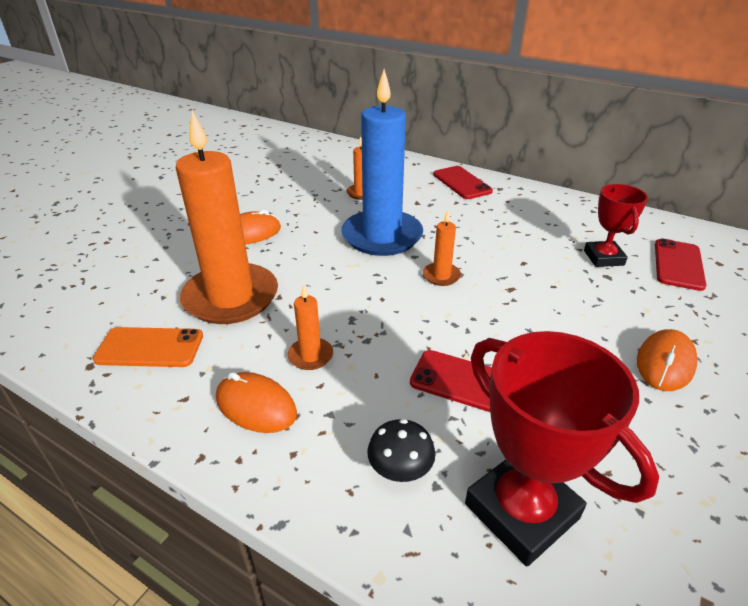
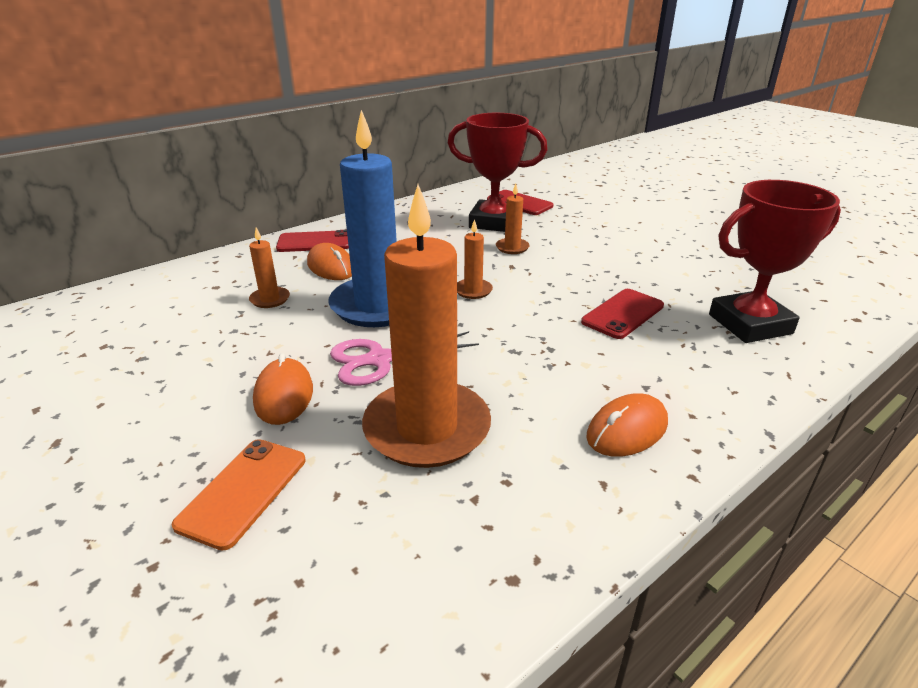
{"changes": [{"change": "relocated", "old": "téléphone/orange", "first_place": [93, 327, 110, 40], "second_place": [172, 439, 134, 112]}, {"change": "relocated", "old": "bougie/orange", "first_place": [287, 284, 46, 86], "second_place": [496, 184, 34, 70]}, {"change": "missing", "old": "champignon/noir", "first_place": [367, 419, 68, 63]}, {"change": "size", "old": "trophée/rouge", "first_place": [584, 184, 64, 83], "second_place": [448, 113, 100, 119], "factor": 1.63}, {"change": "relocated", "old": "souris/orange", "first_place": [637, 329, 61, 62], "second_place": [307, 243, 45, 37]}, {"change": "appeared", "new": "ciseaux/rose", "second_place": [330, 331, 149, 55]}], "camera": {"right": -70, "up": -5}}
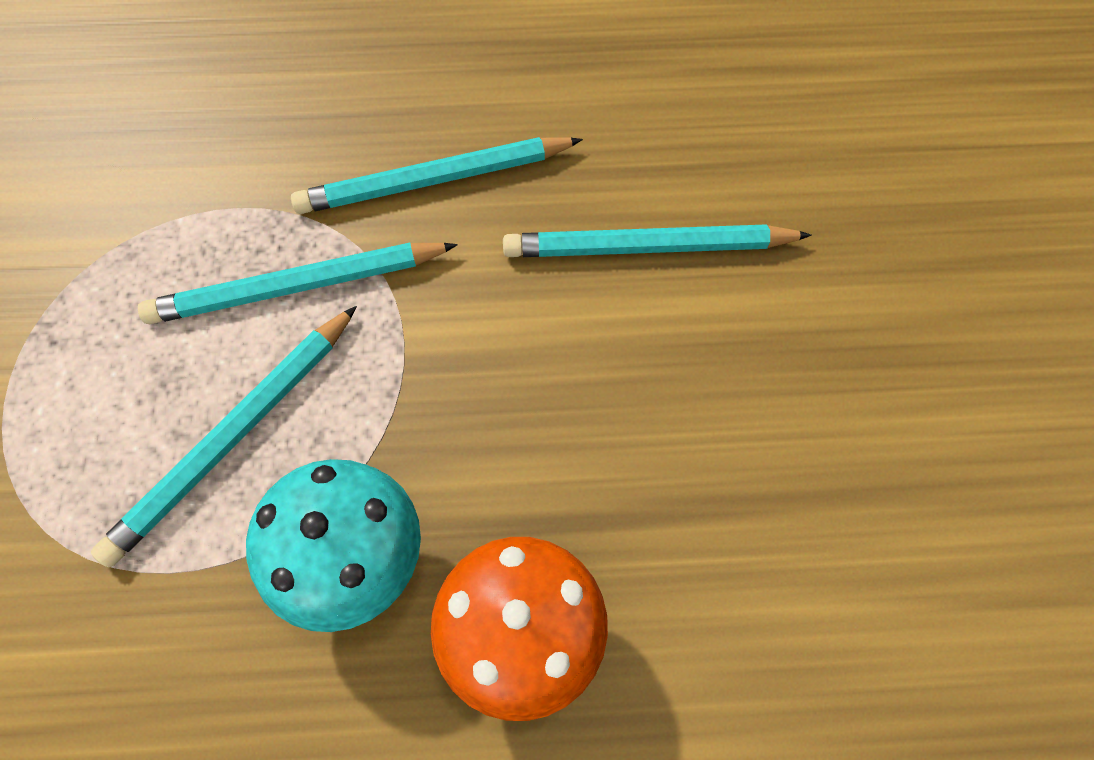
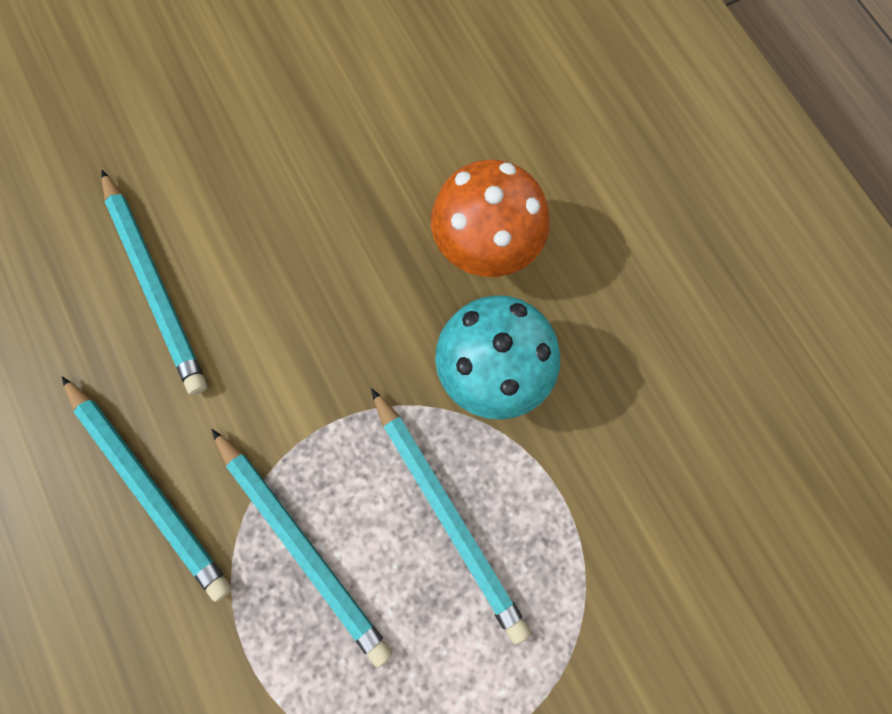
{"changes": [{"change": "spun", "old": "crayon/turquoise", "first_place": [91, 306, 266, 261], "second_place": [371, 388, 159, 256], "degrees": 45}], "camera": {"right": -115, "up": 10}}
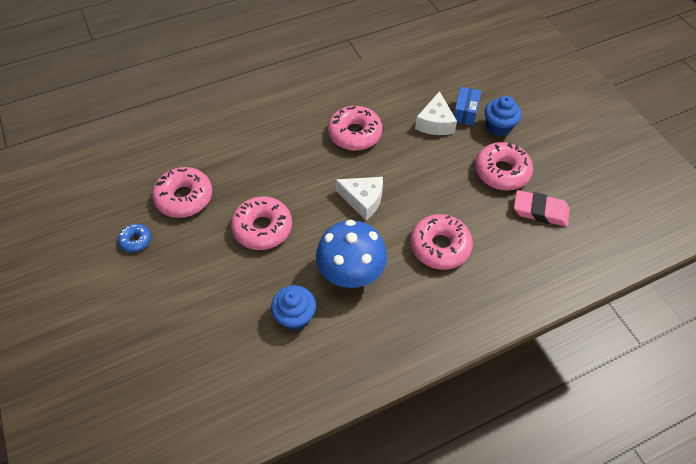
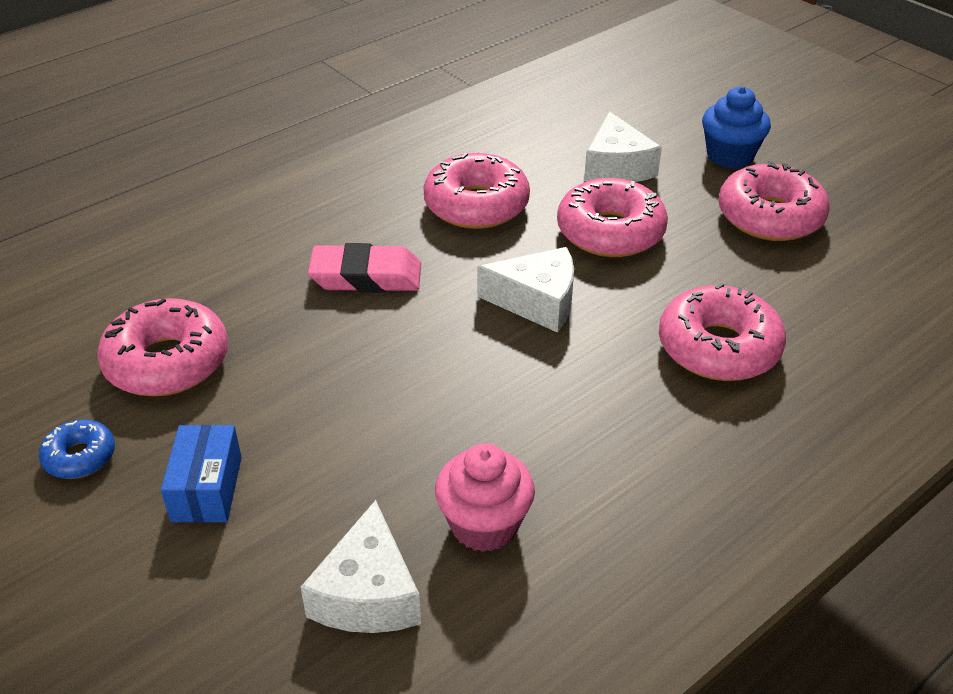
{"changes": [{"change": "relocated", "old": "beignet/rose", "first_place": [231, 196, 61, 54], "second_place": [557, 178, 111, 79]}, {"change": "colour", "old": "muffin/bleu", "new": "muffin/rose", "first_place": [271, 285, 45, 45], "second_place": [435, 443, 100, 109]}, {"change": "missing", "old": "champignon/bleu", "first_place": [316, 220, 71, 68]}, {"change": "relocated", "old": "boîte/bleu", "first_place": [454, 87, 27, 39], "second_place": [161, 425, 81, 98]}, {"change": "relocated", "old": "gomme/rose", "first_place": [514, 190, 56, 37], "second_place": [308, 243, 113, 49]}, {"change": "appeared", "new": "fromage/blanc", "second_place": [301, 500, 120, 133]}], "camera": {"right": -15, "up": -15}}
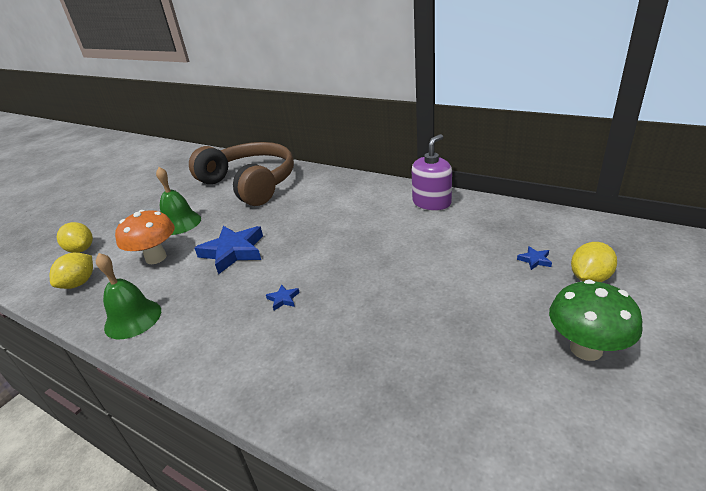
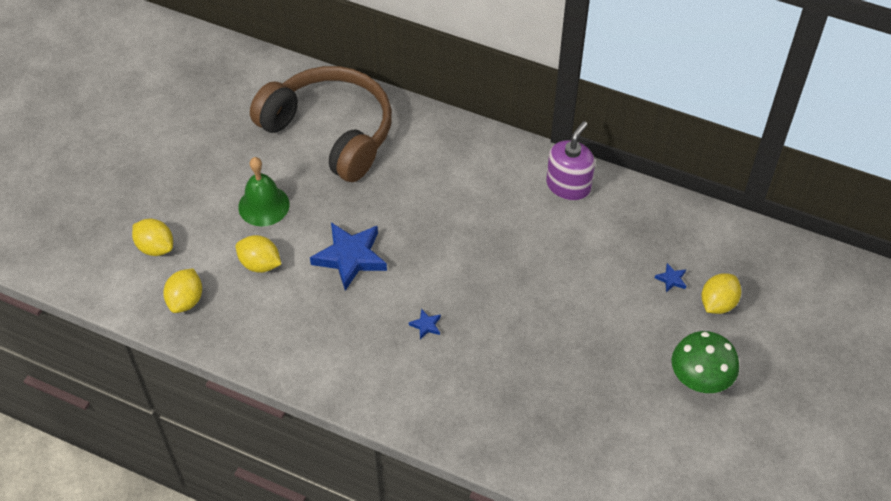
{"changes": [{"change": "missing", "old": "cloche/vert", "first_place": [96, 253, 65, 86]}, {"change": "exchanged", "old": "champignon/orange", "new": "citron/jaune", "first_place": [115, 210, 60, 54], "second_place": [236, 235, 45, 38]}], "camera": {"right": -10, "up": 20}}
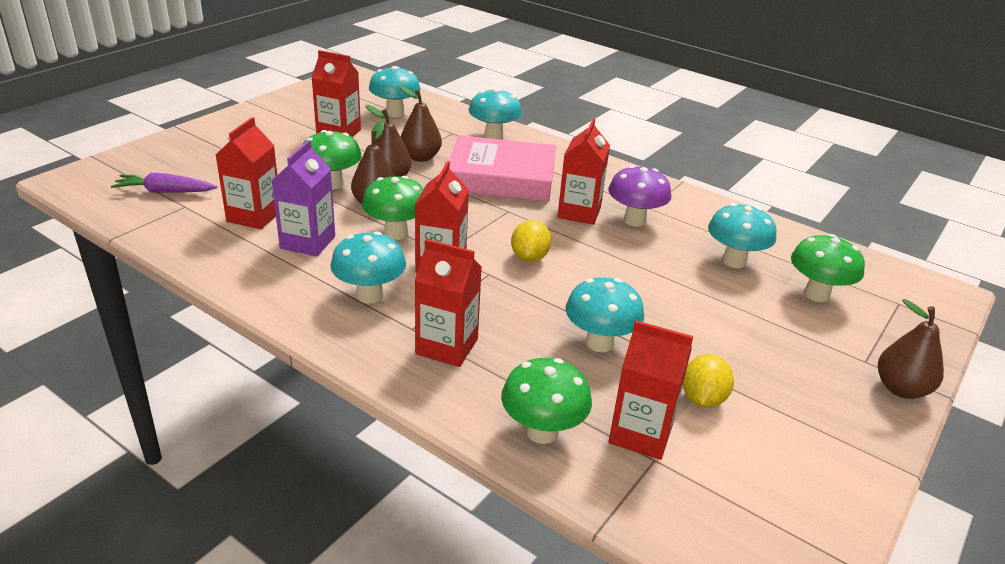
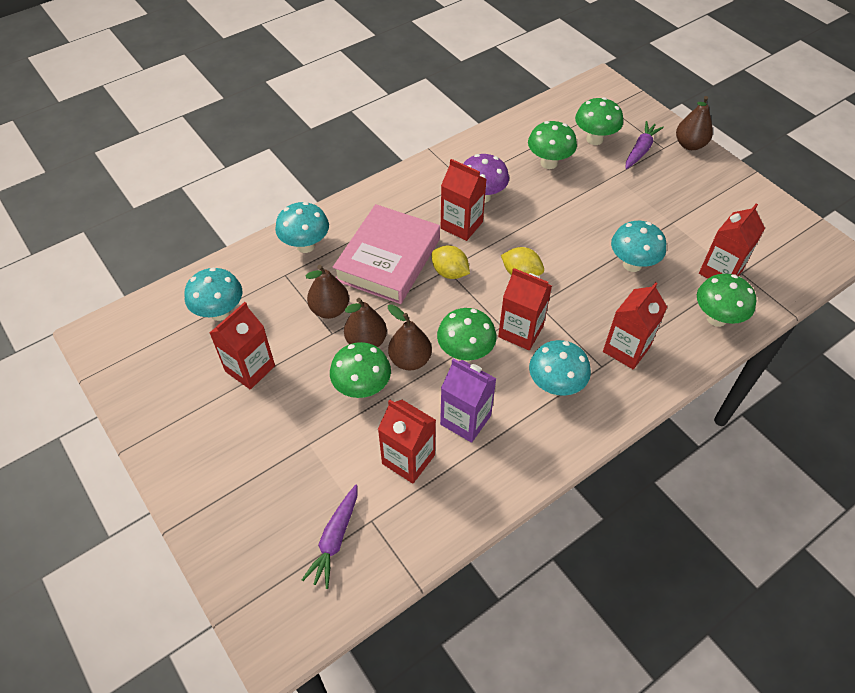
{"changes": [{"change": "relocated", "old": "citron/jaune", "first_place": [683, 354, 51, 54], "second_place": [432, 246, 38, 33]}, {"change": "colour", "old": "champignon/turquoise", "new": "champignon/vert", "first_place": [708, 203, 68, 65], "second_place": [528, 121, 49, 48]}, {"change": "appeared", "new": "carotte/violet", "second_place": [626, 121, 38, 48]}], "camera": {"right": -70, "up": 20}}
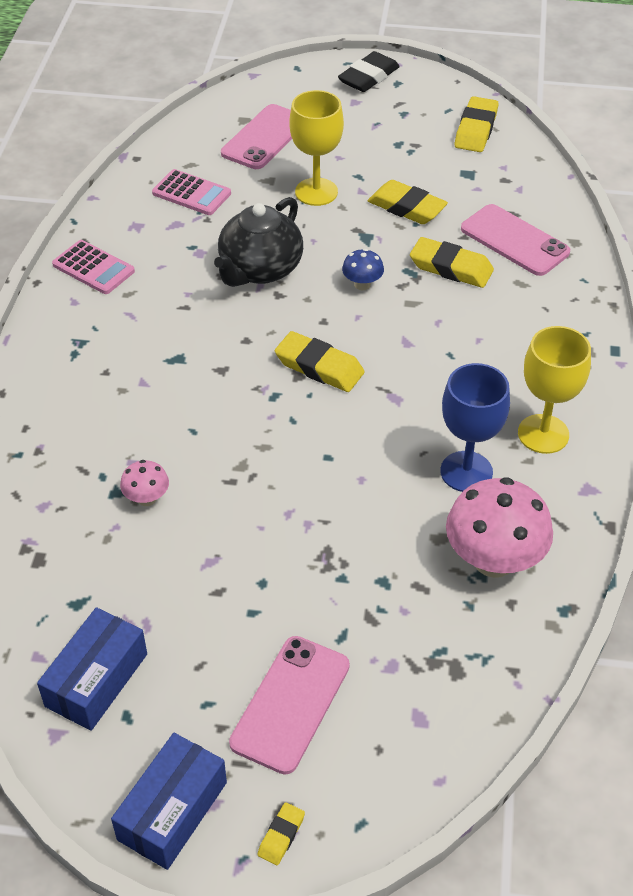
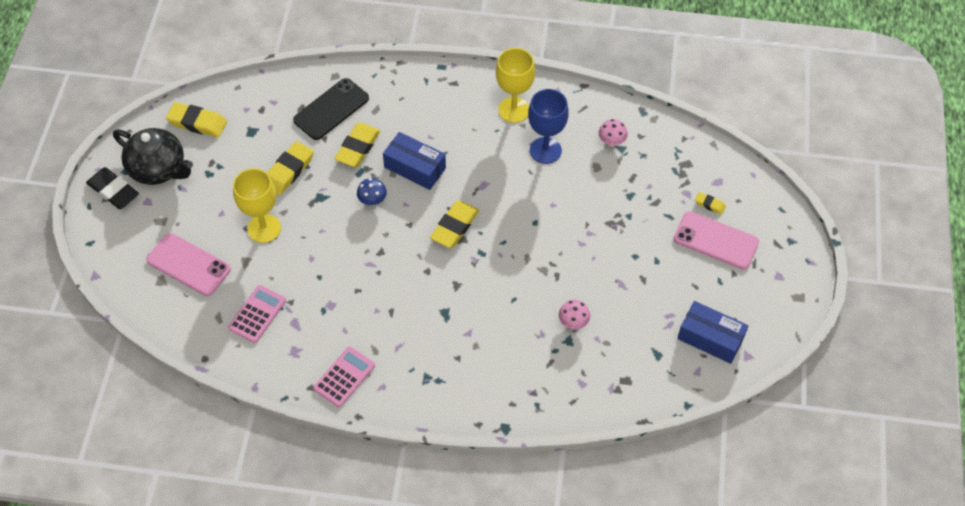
{"changes": [{"change": "relocated", "old": "boîte/bleu", "first_place": [111, 733, 116, 137], "second_place": [383, 132, 63, 58]}, {"change": "relocated", "old": "théière/noir", "first_place": [214, 197, 89, 90], "second_place": [113, 128, 80, 57]}, {"change": "relocated", "old": "gomme/jaune", "first_place": [258, 802, 47, 63], "second_place": [695, 192, 31, 23]}, {"change": "size", "old": "champignon/rose", "first_place": [446, 477, 107, 101], "second_place": [599, 119, 29, 28], "factor": 0.48}, {"change": "colour", "old": "téléphone/rose", "new": "téléphone/noir", "first_place": [461, 204, 109, 72], "second_place": [293, 78, 76, 62]}], "camera": {"right": -90, "up": 10}}
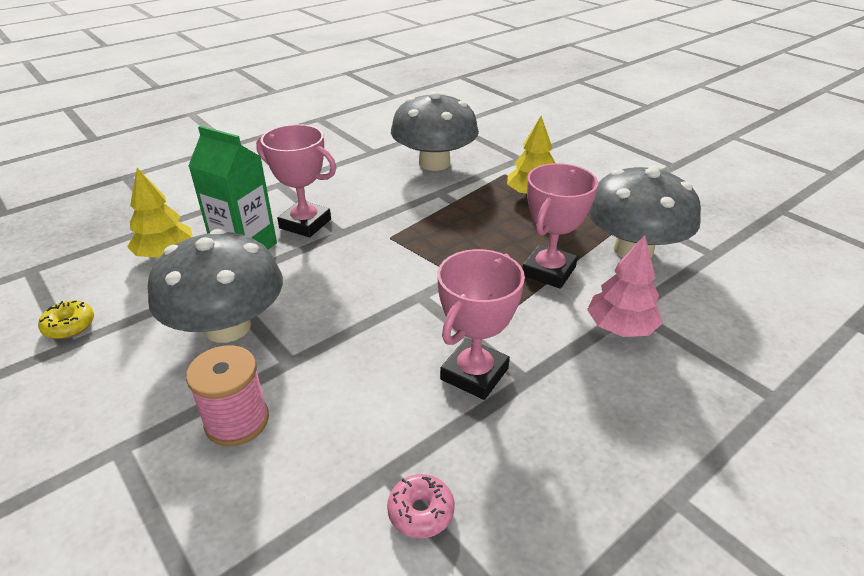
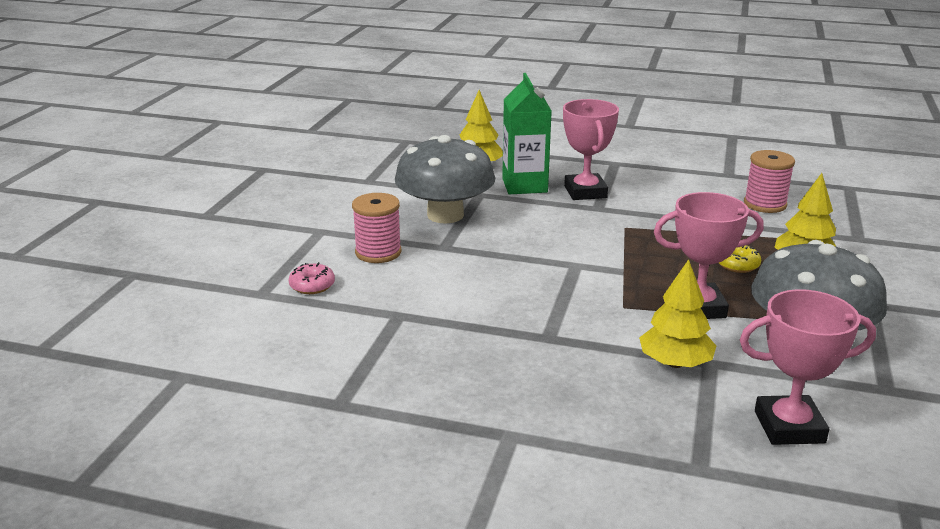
{"changes": [{"change": "relocated", "old": "beignet/jaune", "first_place": [38, 300, 56, 39], "second_place": [719, 245, 42, 28]}, {"change": "relocated", "old": "beignet/rose", "first_place": [387, 474, 67, 64], "second_place": [289, 262, 46, 32]}, {"change": "exchanged", "old": "champignon/gris", "new": "bobine/rose", "first_place": [391, 91, 88, 80], "second_place": [744, 150, 51, 63]}, {"change": "relocated", "old": "trophée/rose", "first_place": [438, 249, 87, 151], "second_place": [740, 289, 136, 156]}, {"change": "colour", "old": "arbre/rose", "new": "arbre/jaune", "first_place": [587, 235, 76, 102], "second_place": [639, 259, 77, 109]}], "camera": {"right": 55, "up": -10}}
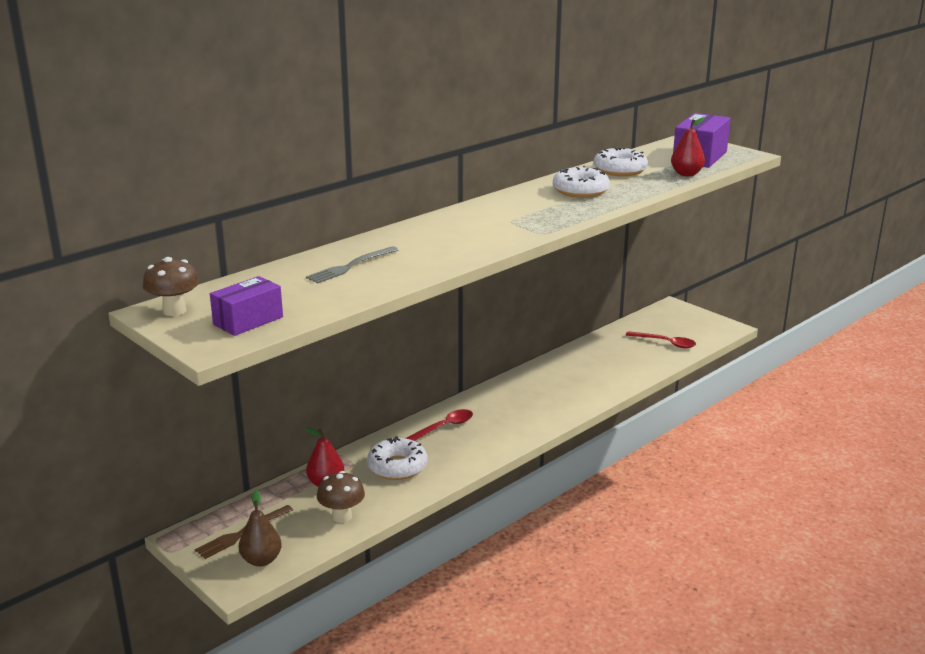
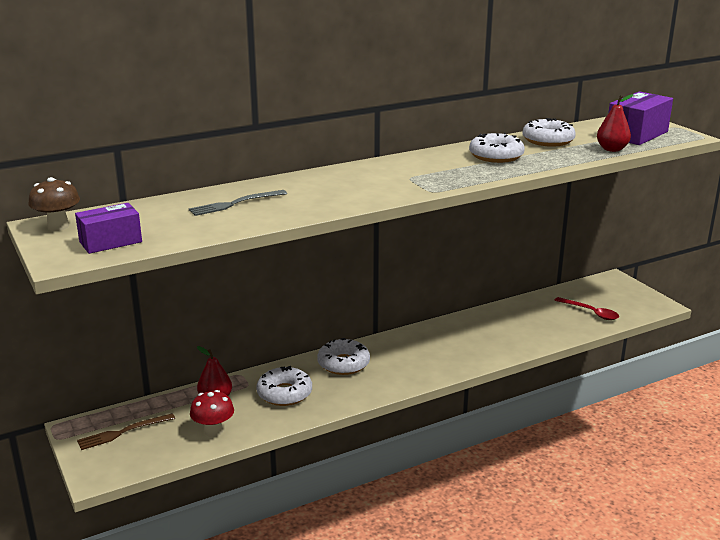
{"changes": [{"change": "missing", "old": "poire/marron", "first_place": [238, 490, 44, 77]}, {"change": "colour", "old": "champignon/marron", "new": "champignon/rouge", "first_place": [317, 471, 48, 52], "second_place": [190, 390, 44, 47]}, {"change": "exchanged", "old": "cuillère/rouge", "new": "beignet/blanc", "first_place": [406, 409, 67, 32], "second_place": [317, 338, 53, 37]}], "camera": {"right": 15, "up": 0}}
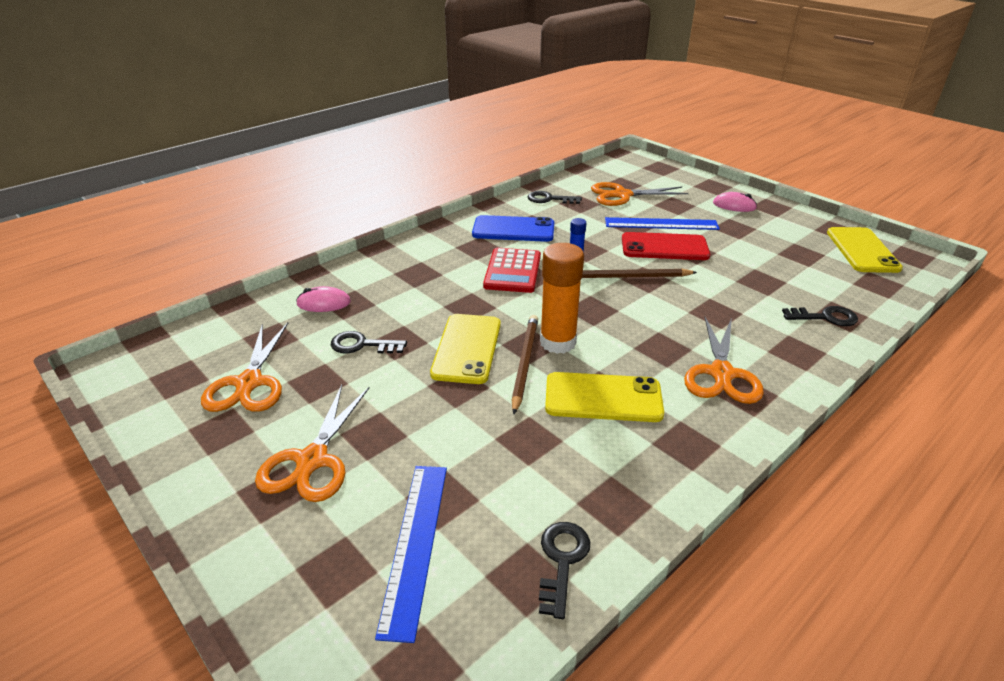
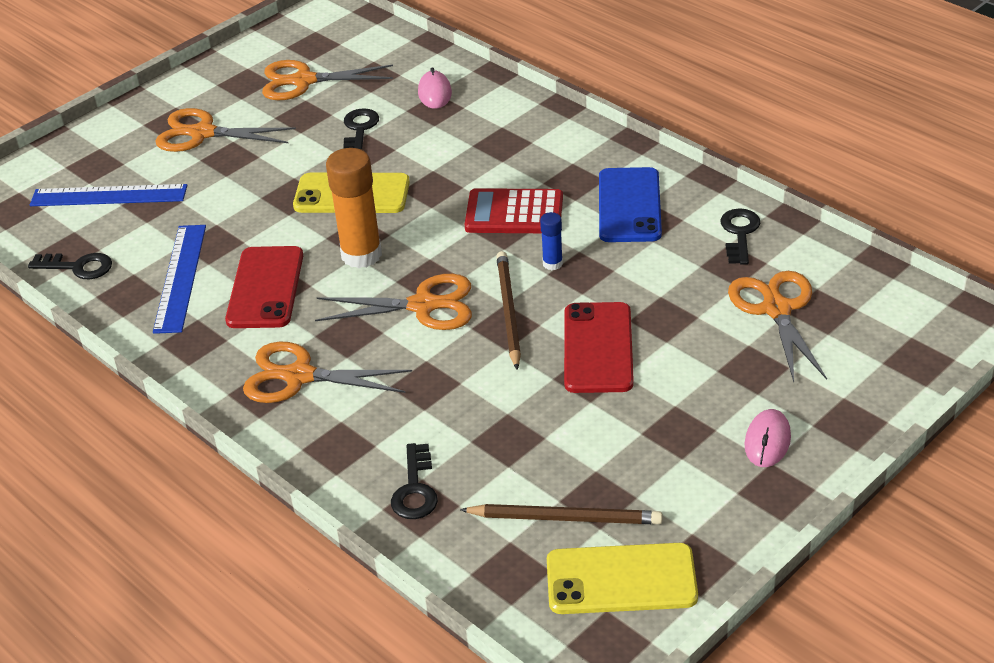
{"changes": [{"change": "relocated", "old": "crayon/marron", "first_place": [512, 315, 26, 99], "second_place": [460, 504, 203, 20]}, {"change": "colour", "old": "téléphone/jaune", "new": "téléphone/rouge", "first_place": [545, 372, 119, 50], "second_place": [225, 246, 78, 82]}, {"change": "relocated", "old": "règle/bleu", "first_place": [605, 217, 115, 13], "second_place": [153, 225, 53, 109]}, {"change": "appeared", "new": "ciseaux/orange", "second_place": [315, 274, 157, 56]}], "camera": {"right": 90, "up": 5}}
